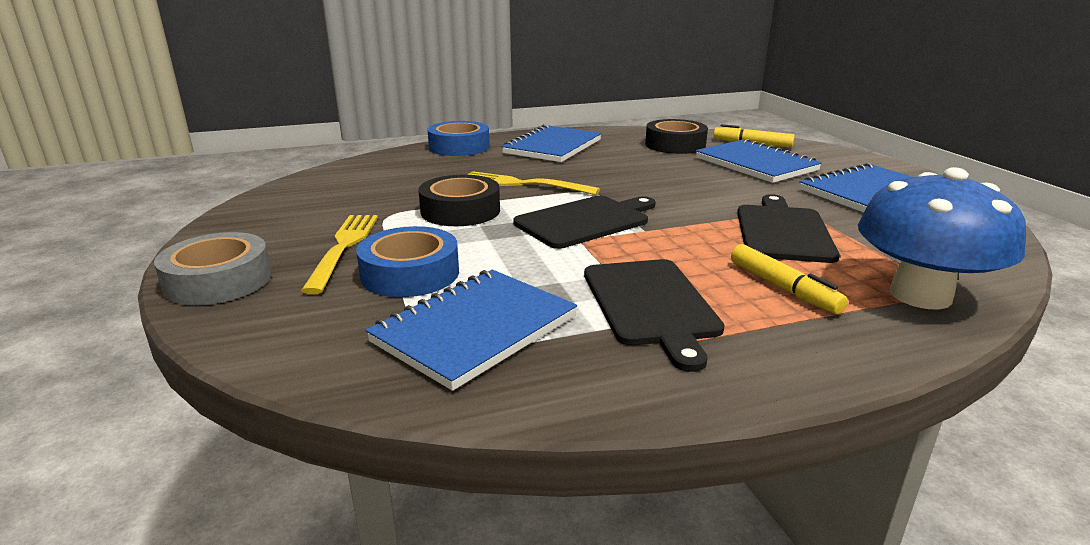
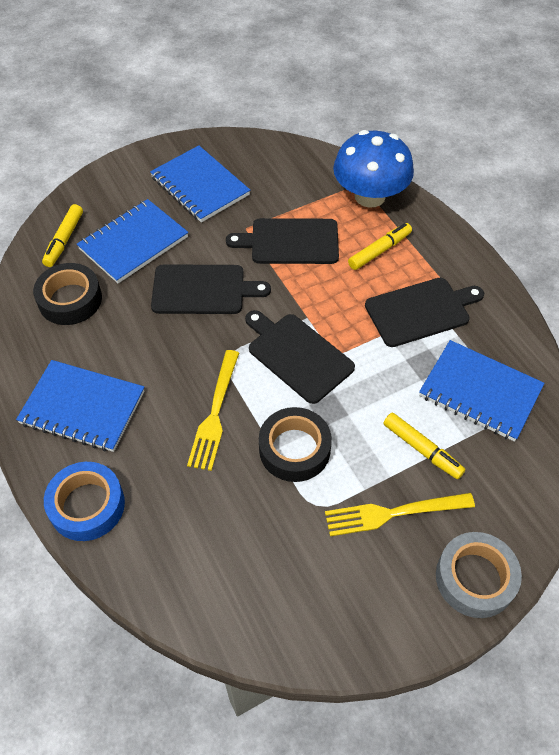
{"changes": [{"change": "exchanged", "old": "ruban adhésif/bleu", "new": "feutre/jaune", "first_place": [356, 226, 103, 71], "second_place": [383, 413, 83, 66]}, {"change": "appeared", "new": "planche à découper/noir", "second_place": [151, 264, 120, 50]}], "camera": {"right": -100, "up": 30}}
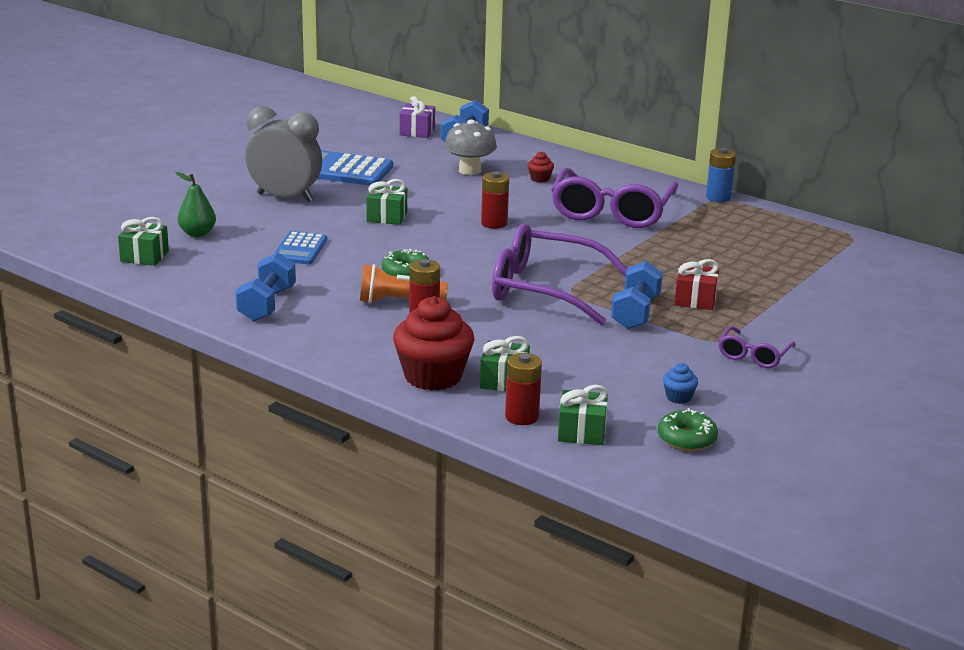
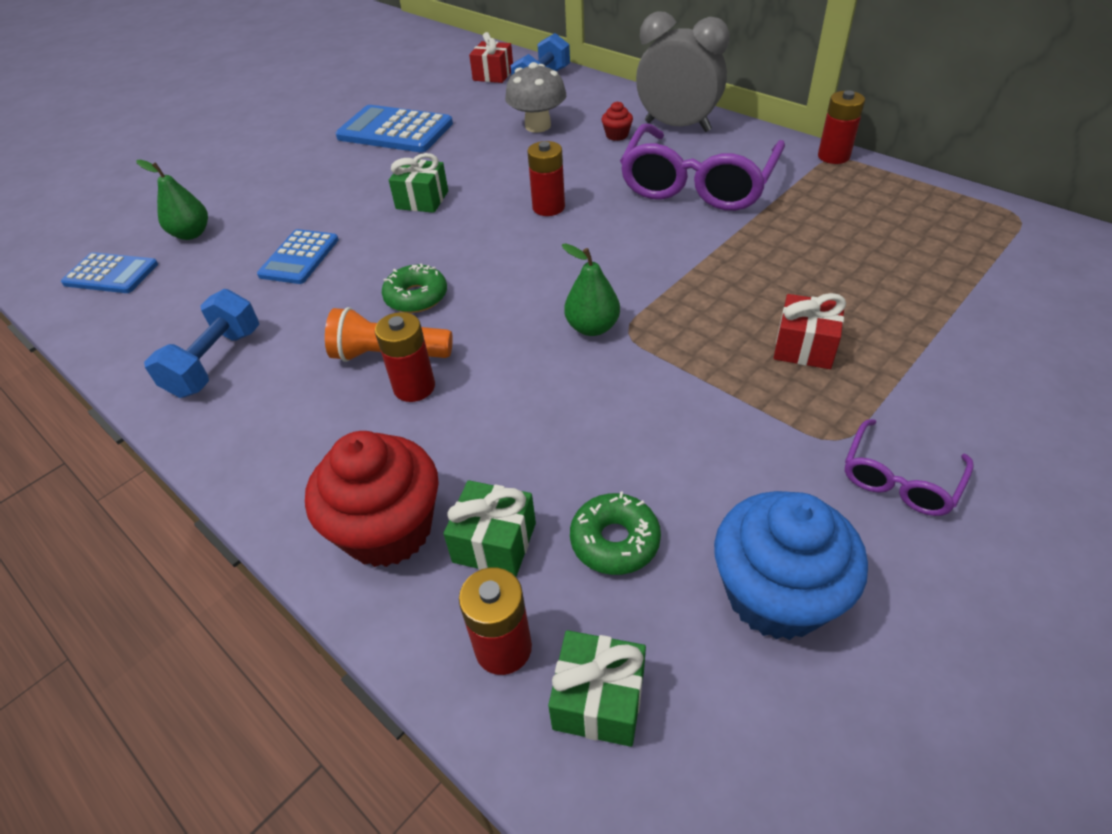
{"changes": [{"change": "exchanged", "old": "cadeau/vert", "new": "calculatrice/bleu", "first_place": [118, 217, 51, 49], "second_place": [61, 252, 97, 41]}, {"change": "relocated", "old": "réveil/gris", "first_place": [245, 106, 77, 97], "second_place": [636, 11, 94, 121]}, {"change": "colour", "old": "cadeau/violet", "new": "cadeau/rouge", "first_place": [399, 96, 36, 42], "second_place": [469, 32, 44, 51]}, {"change": "exchanged", "old": "lunettes/violet", "new": "poire/vert", "first_place": [492, 223, 136, 102], "second_place": [562, 243, 58, 93]}, {"change": "missing", "old": "haltère/bleu", "first_place": [611, 261, 52, 68]}, {"change": "relocated", "old": "beignet/vert", "first_place": [658, 408, 60, 43], "second_place": [570, 491, 91, 84]}, {"change": "size", "old": "muffin/bleu", "first_place": [663, 363, 35, 41], "second_place": [714, 491, 154, 149], "factor": 2.32}, {"change": "colour", "old": "pile/bleu", "new": "pile/rouge", "first_place": [706, 148, 30, 54], "second_place": [818, 90, 47, 74]}], "camera": {"right": 10, "up": 20}}
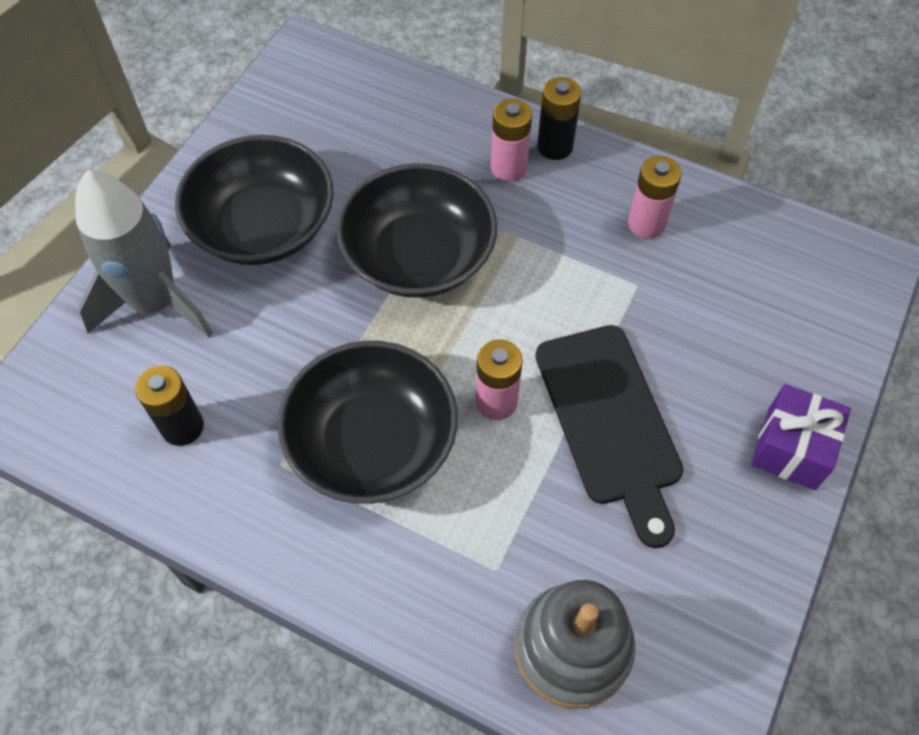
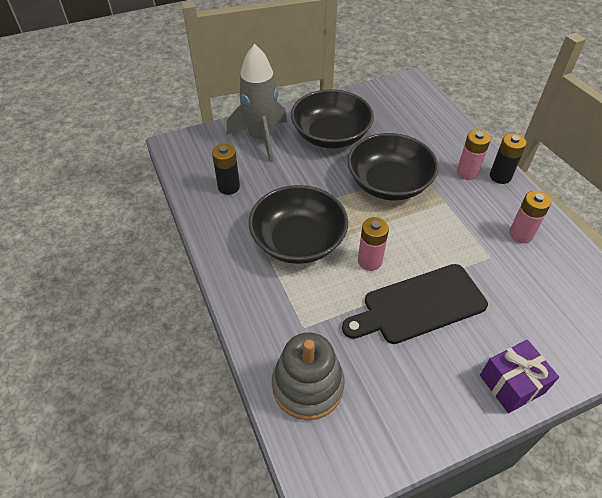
{"changes": [{"change": "spun", "old": "planche à découper/noir", "first_place": [535, 325, 149, 223], "second_place": [342, 264, 146, 80], "degrees": 45}], "camera": {"right": 40, "up": -10}}
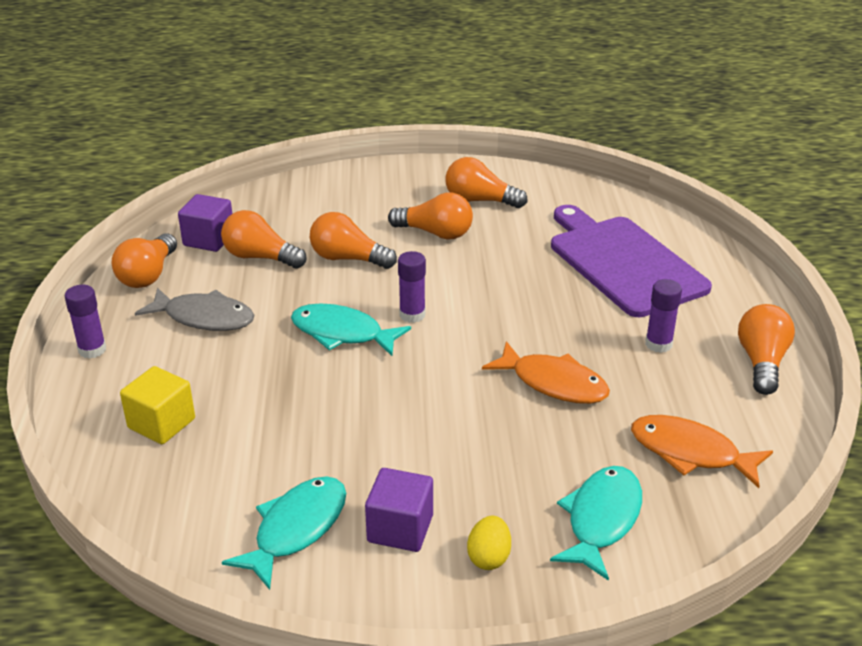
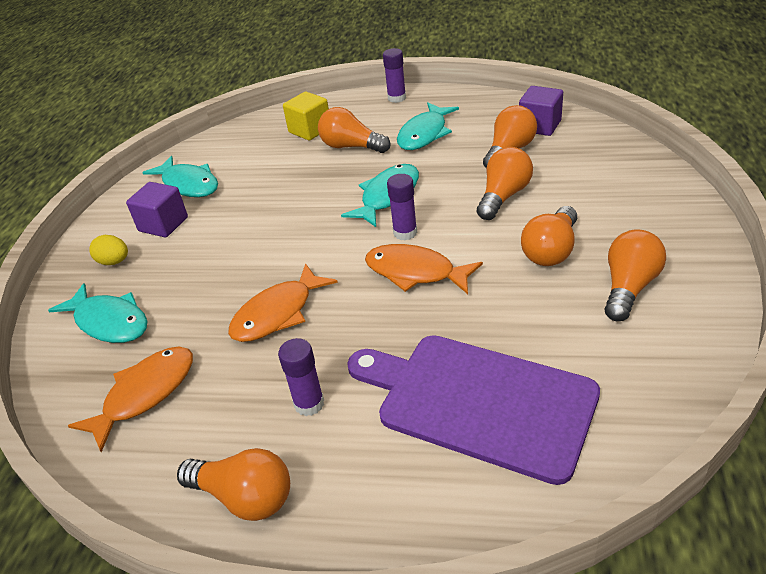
{"changes": [{"change": "relocated", "old": "ampoule/orange", "first_place": [112, 233, 65, 55], "second_place": [318, 107, 72, 46]}, {"change": "colour", "old": "poisson/gris", "new": "poisson/turquoise", "first_place": [135, 287, 119, 44], "second_place": [397, 103, 62, 47]}, {"change": "spun", "old": "planche à découper/violet", "first_place": [551, 205, 161, 112], "second_place": [347, 335, 253, 150], "degrees": -135}, {"change": "appeared", "new": "poisson/orange", "second_place": [365, 244, 118, 50]}], "camera": {"right": 105, "up": 5}}
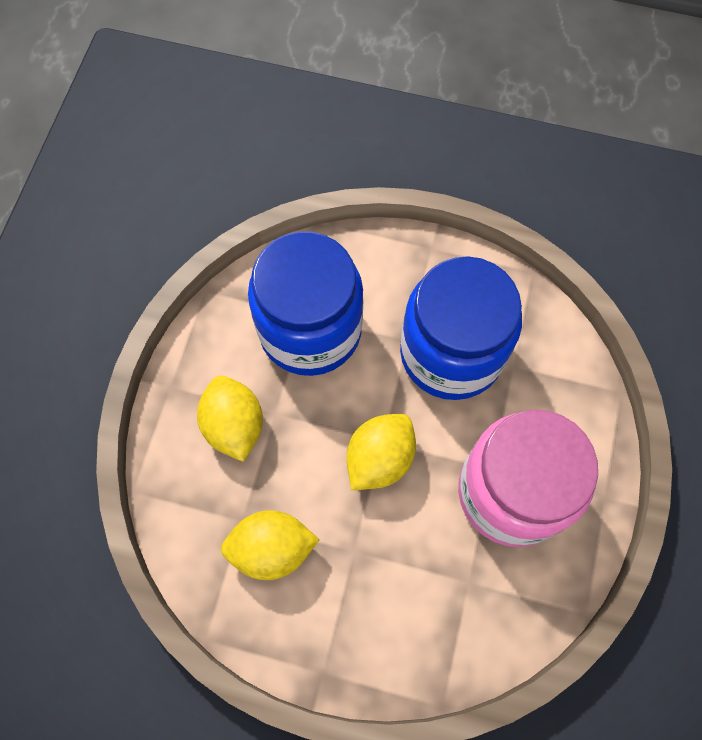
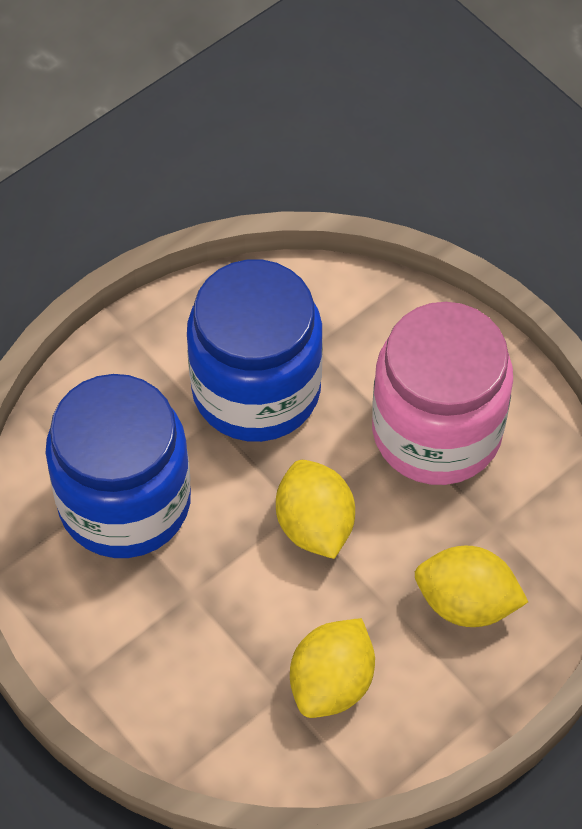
{"changes": [{"change": "relocated", "old": "citron/jaune", "first_place": [197, 376, 66, 86], "second_place": [415, 546, 113, 81]}], "camera": {"right": -55, "up": -10}}
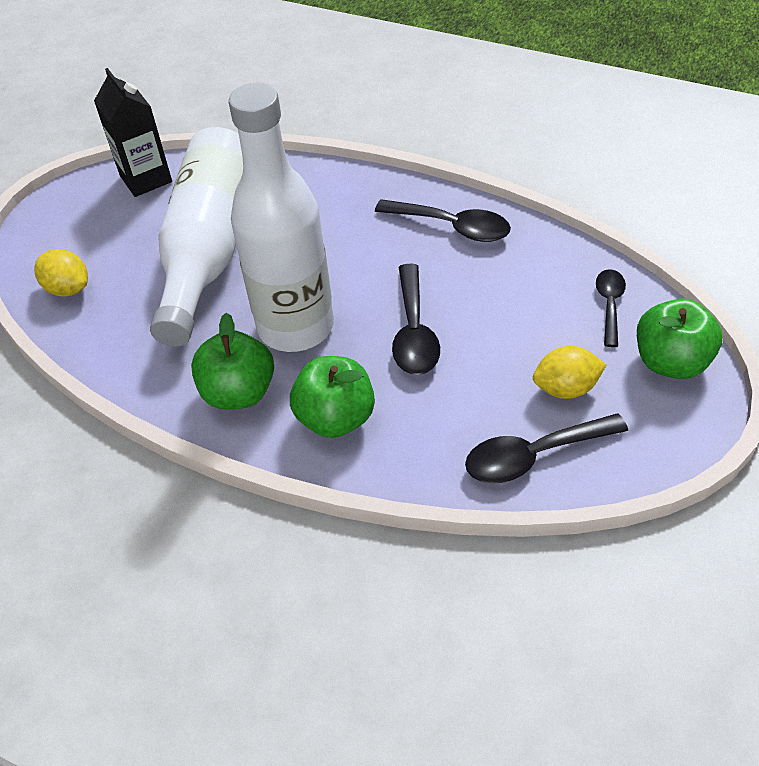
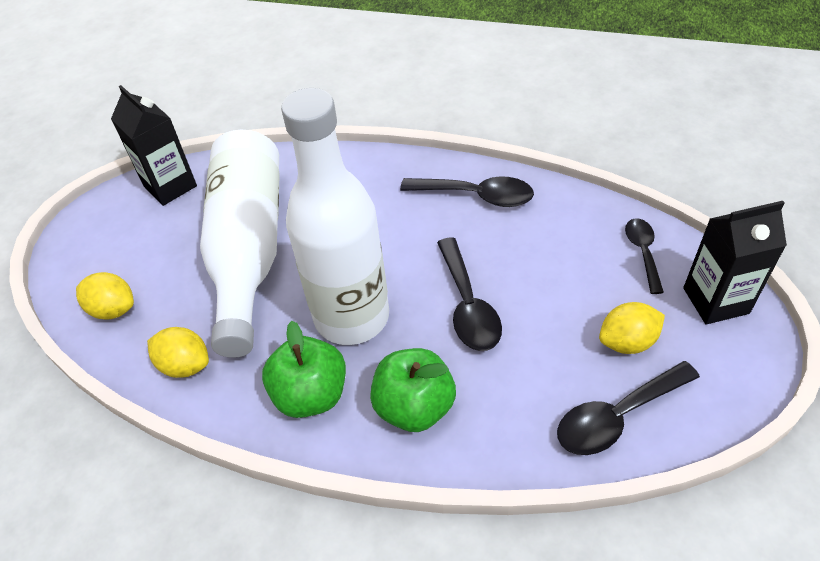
{"changes": [{"change": "exchanged", "old": "pomme/vert", "new": "brique de lait/noir", "first_place": [637, 298, 86, 81], "second_place": [683, 201, 104, 123]}, {"change": "appeared", "new": "citron/jaune", "second_place": [147, 327, 62, 51]}], "camera": {"right": -10, "up": 0}}
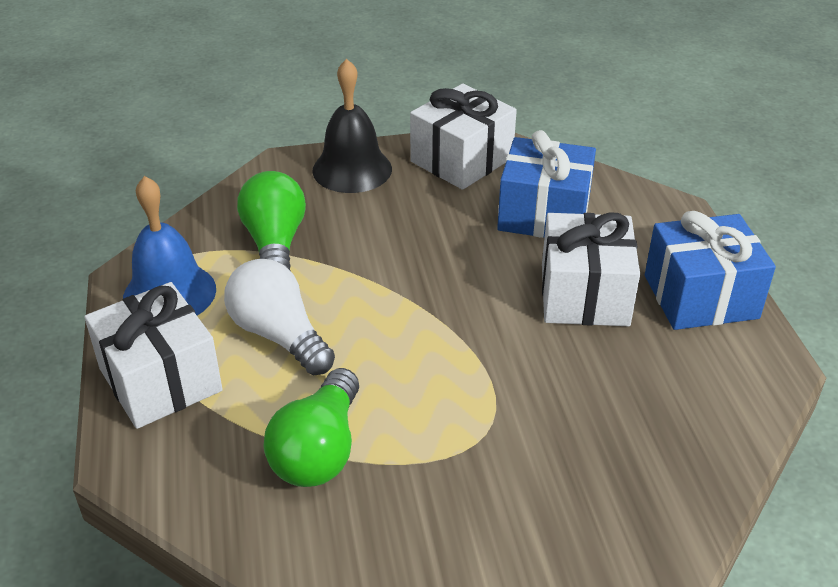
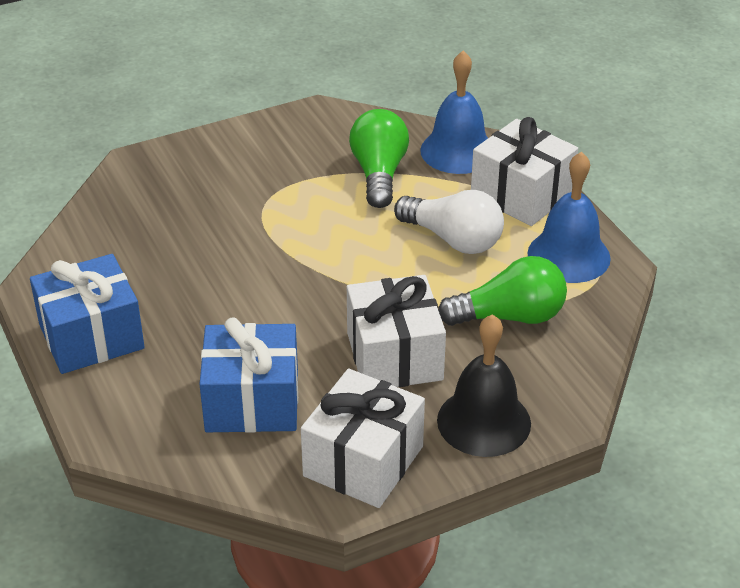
{"changes": [{"change": "spun", "old": "ampoule/vert", "first_place": [237, 171, 69, 100], "second_place": [438, 256, 129, 70], "degrees": -75}, {"change": "relocated", "old": "cadeau/blanc", "first_place": [542, 212, 98, 114], "second_place": [347, 275, 99, 112]}, {"change": "appeared", "new": "cloche/bleu", "second_place": [420, 51, 68, 123]}], "camera": {"right": 165, "up": 0}}
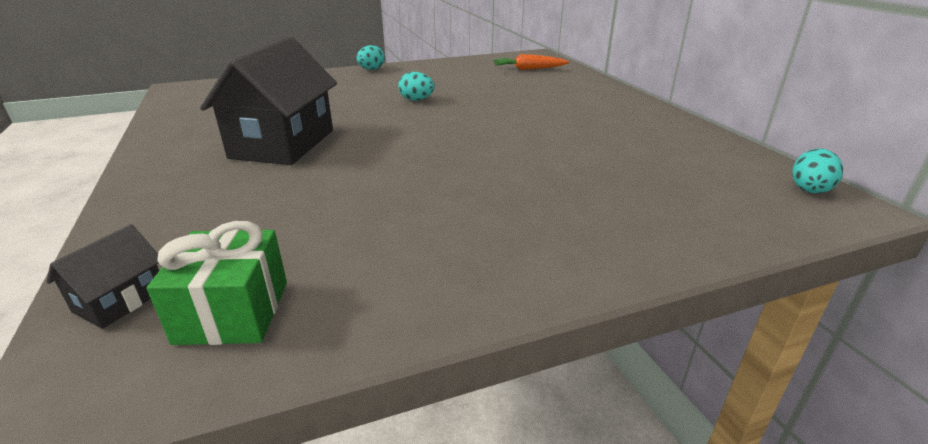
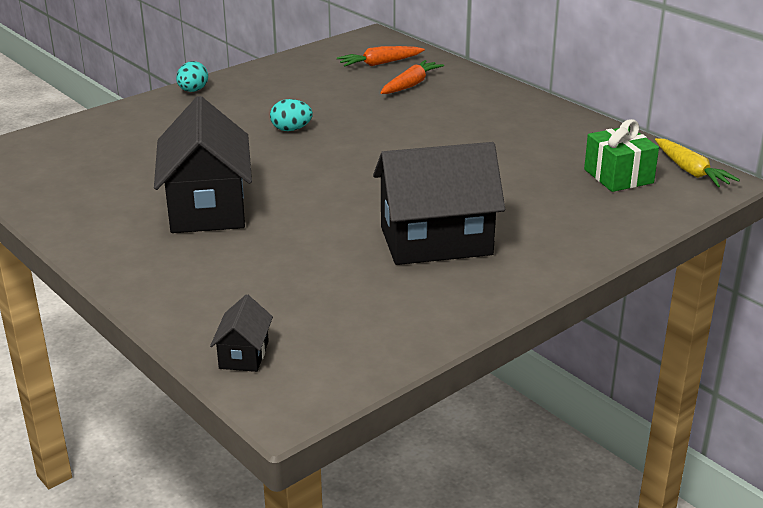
{"changes": [{"change": "relocated", "old": "cadeau/vert", "first_place": [147, 221, 140, 124], "second_place": [584, 119, 75, 73]}, {"change": "exchanged", "old": "œuf/turquoise", "new": "carotte/jaune", "first_place": [792, 148, 51, 46], "second_place": [655, 138, 85, 49]}, {"change": "appeared", "new": "maison/noir", "second_place": [373, 142, 132, 123]}, {"change": "appeared", "new": "carotte/orange", "second_place": [381, 60, 63, 34]}], "camera": {"right": -20, "up": 0}}
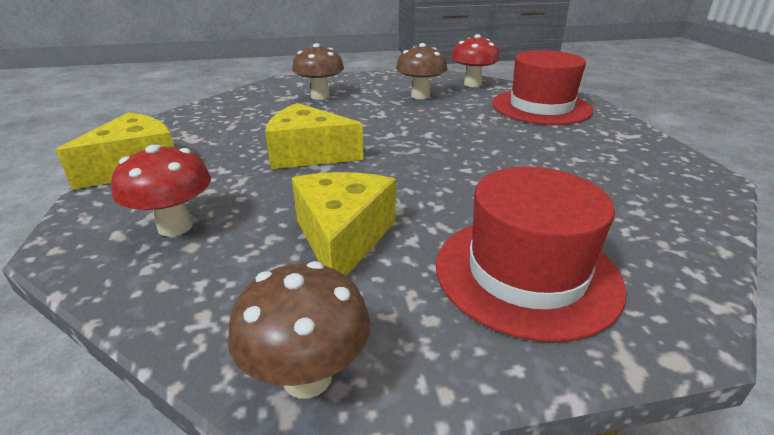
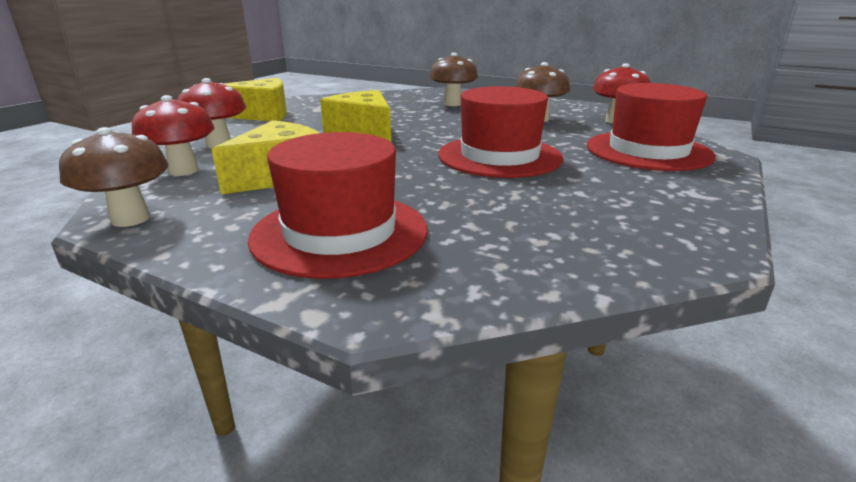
{"changes": [{"change": "appeared", "new": "champignon/rouge", "second_place": [132, 95, 83, 81]}, {"change": "appeared", "new": "chapeau/rouge", "second_place": [438, 86, 125, 92]}], "camera": {"right": 40, "up": -5}}
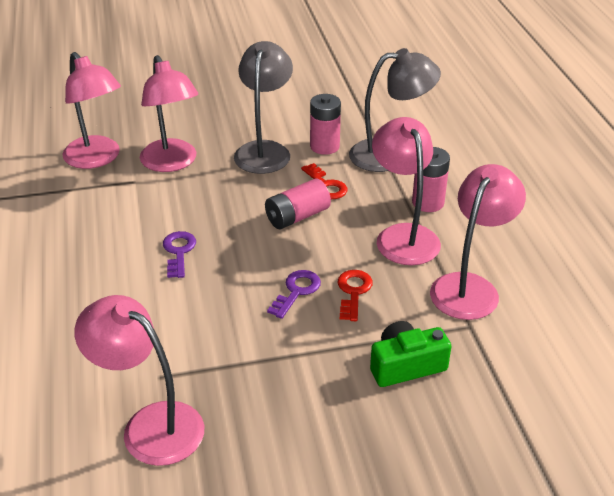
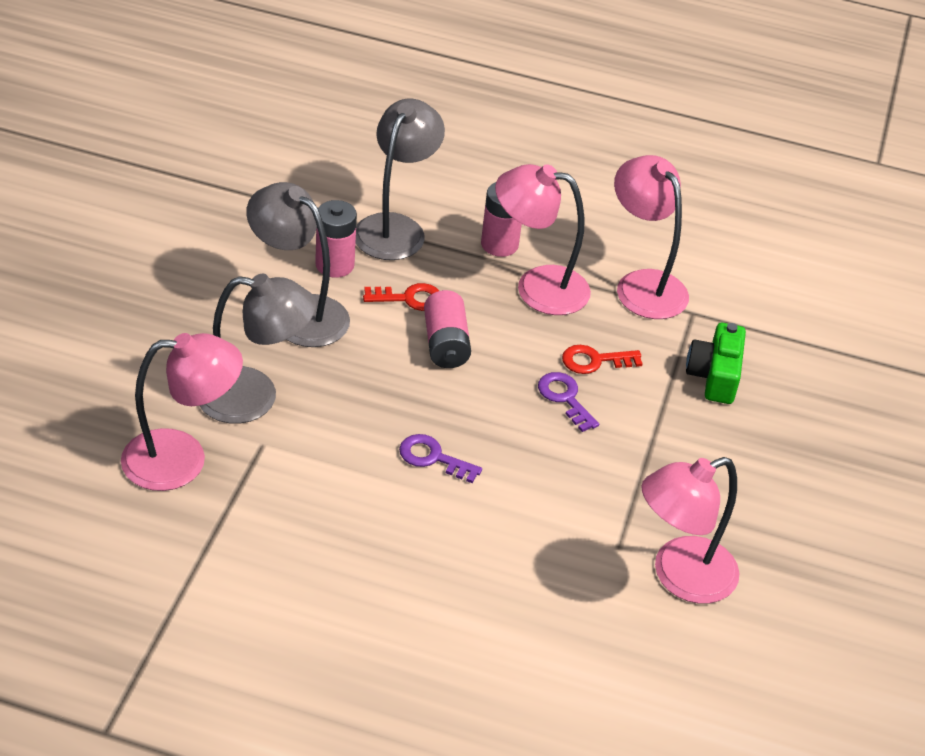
{"changes": [{"change": "colour", "old": "lampe/rose", "new": "lampe/gris", "first_place": [140, 55, 58, 117], "second_place": [200, 274, 116, 150]}, {"change": "spun", "old": "clé/rouge", "first_place": [338, 270, 35, 51], "second_place": [562, 345, 81, 29], "degrees": -45}], "camera": {"right": -65, "up": 5}}
